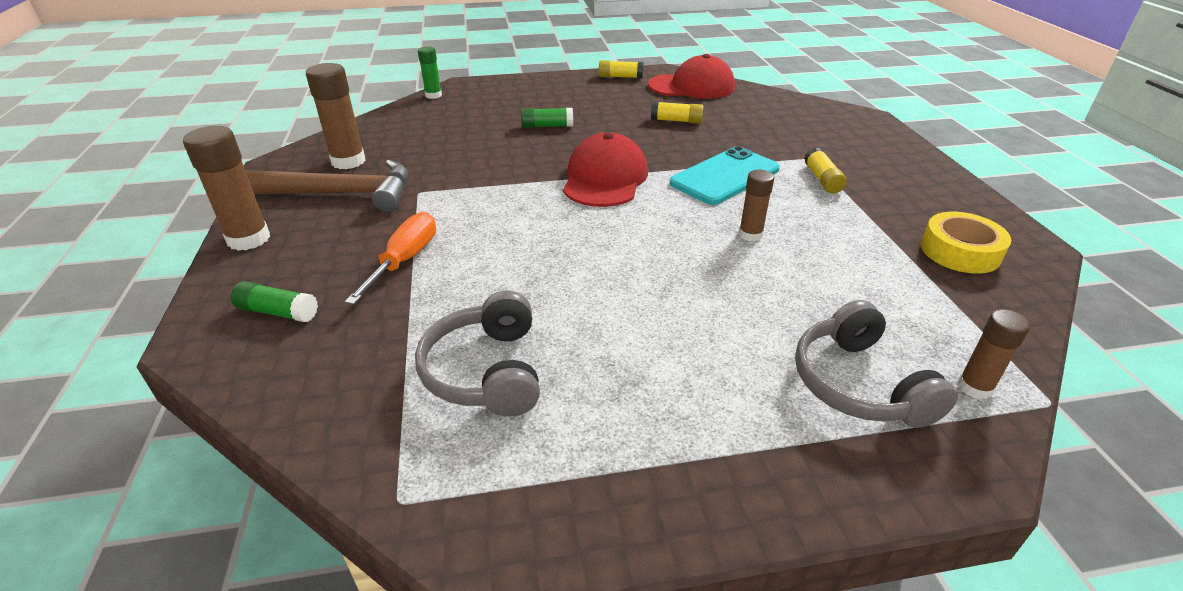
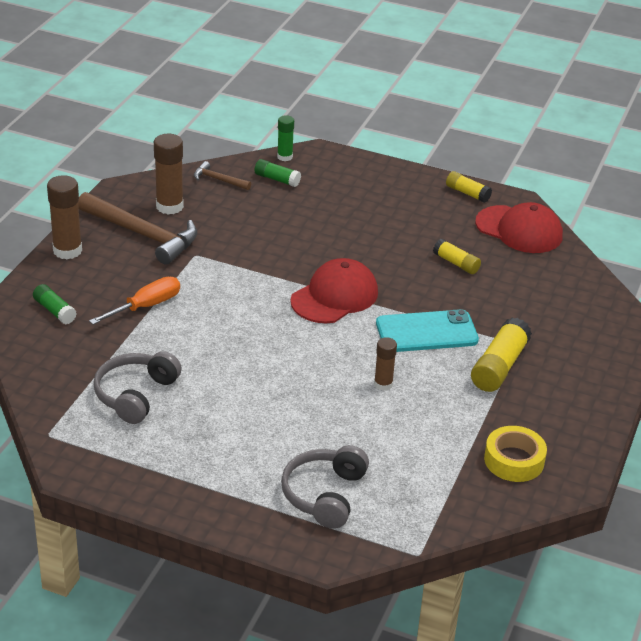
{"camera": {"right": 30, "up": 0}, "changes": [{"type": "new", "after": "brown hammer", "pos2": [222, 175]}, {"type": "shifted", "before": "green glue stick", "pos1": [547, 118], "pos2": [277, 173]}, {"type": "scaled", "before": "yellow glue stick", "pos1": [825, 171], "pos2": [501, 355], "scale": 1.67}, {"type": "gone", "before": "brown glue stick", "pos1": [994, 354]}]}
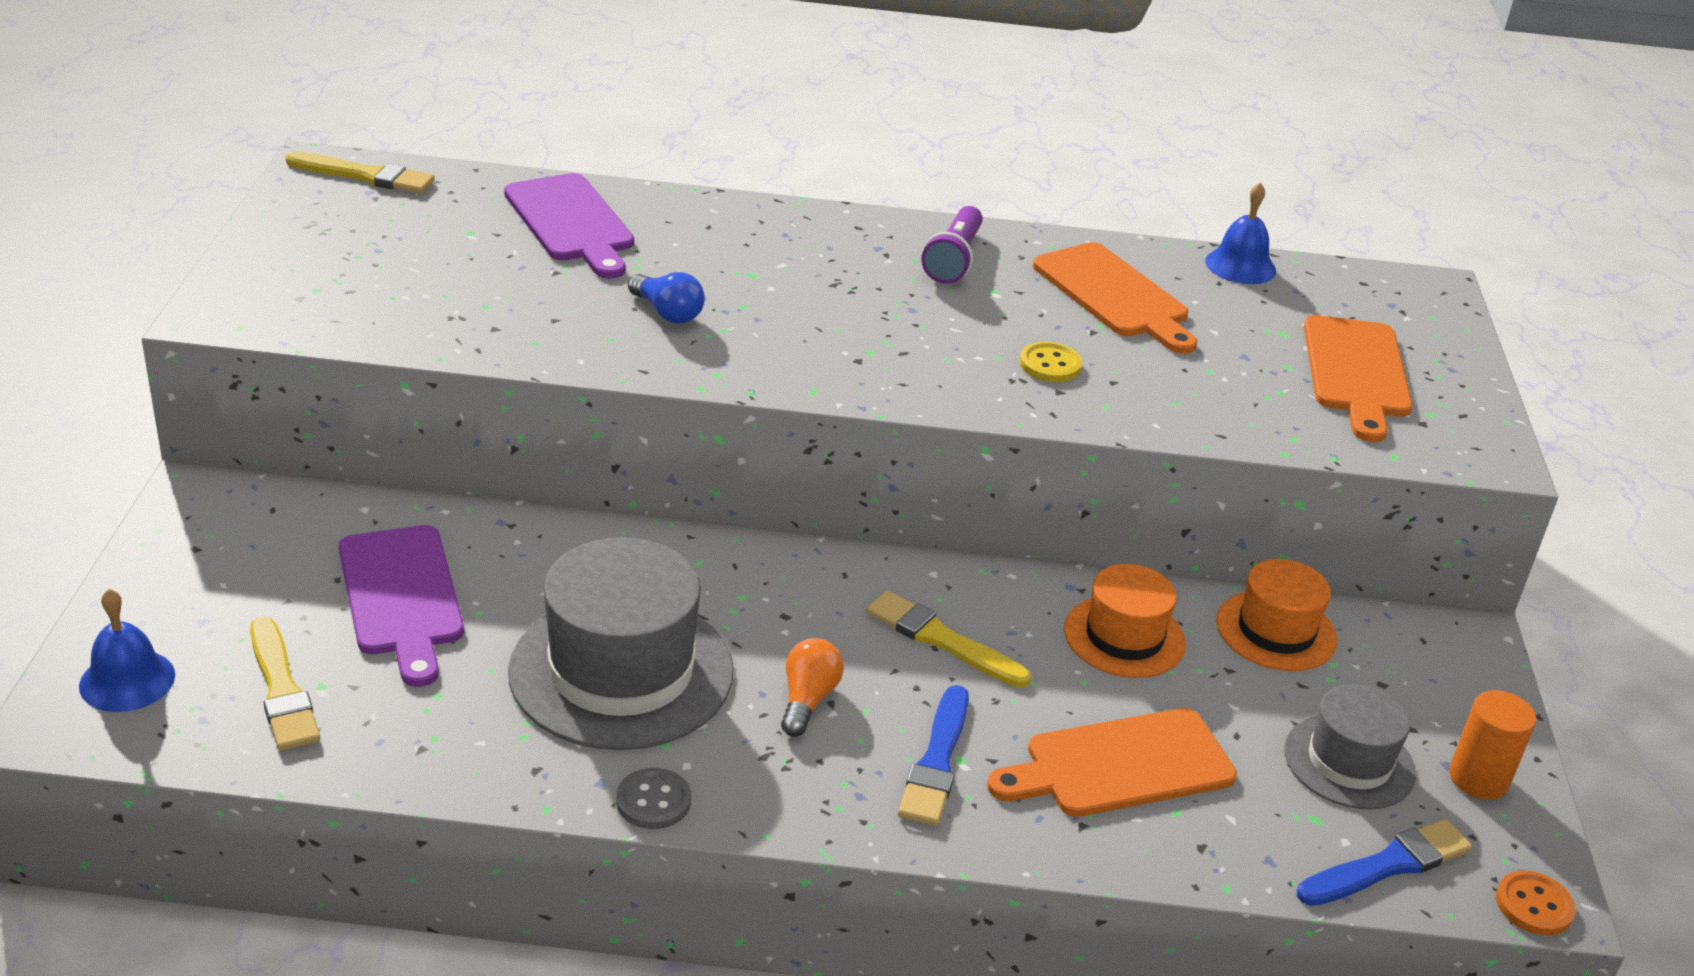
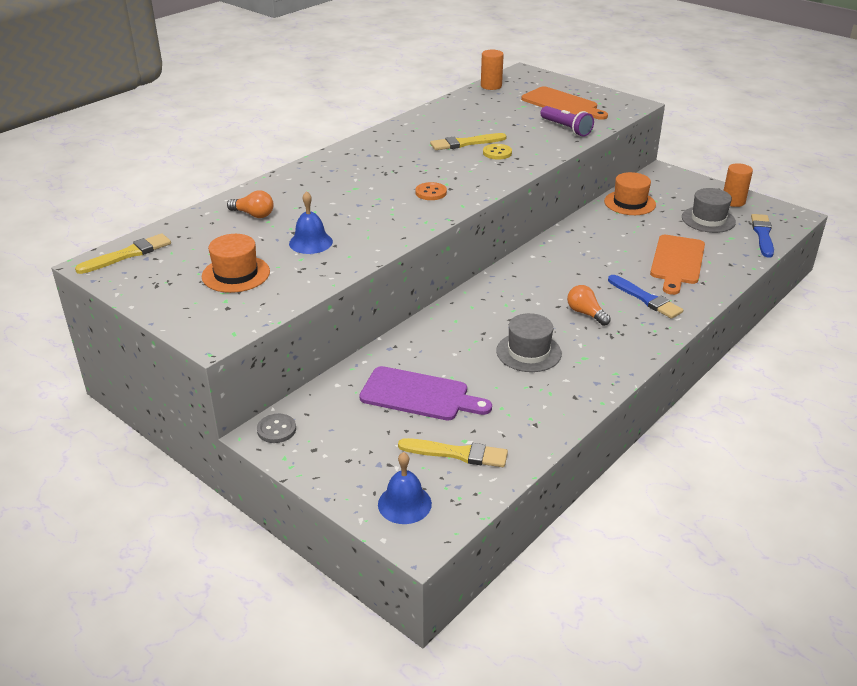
{"camera": {"right": -50, "up": 0}, "changes": [{"type": "shifted", "before": "orange hat", "pos1": [1125, 621], "pos2": [236, 263]}, {"type": "swapped", "before": "purple cutting board", "after": "orange light bulb", "pos1": [569, 226], "pos2": [250, 204]}, {"type": "shifted", "before": "grey button", "pos1": [653, 798], "pos2": [276, 428]}, {"type": "shifted", "before": "blue bell", "pos1": [1240, 233], "pos2": [311, 222]}, {"type": "shifted", "before": "orange button", "pos1": [1536, 902], "pos2": [431, 191]}, {"type": "shifted", "before": "yellow brush", "pos1": [948, 639], "pos2": [468, 141]}, {"type": "new", "after": "orange cylinder", "pos2": [492, 70]}, {"type": "scaled", "before": "grey hat", "pos1": [621, 643], "pos2": [529, 342], "scale": 0.58}, {"type": "shifted", "before": "purple flashlight", "pos1": [952, 245], "pos2": [567, 121]}, {"type": "gone", "before": "blue light bulb", "pos1": [666, 298]}, {"type": "gone", "before": "orange cutting board", "pos1": [1115, 298]}]}
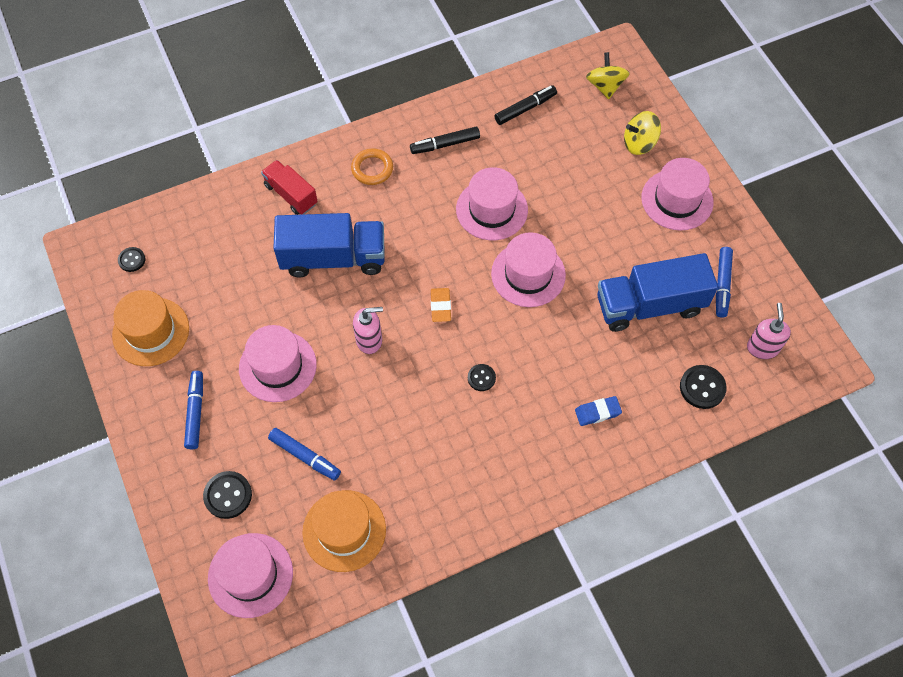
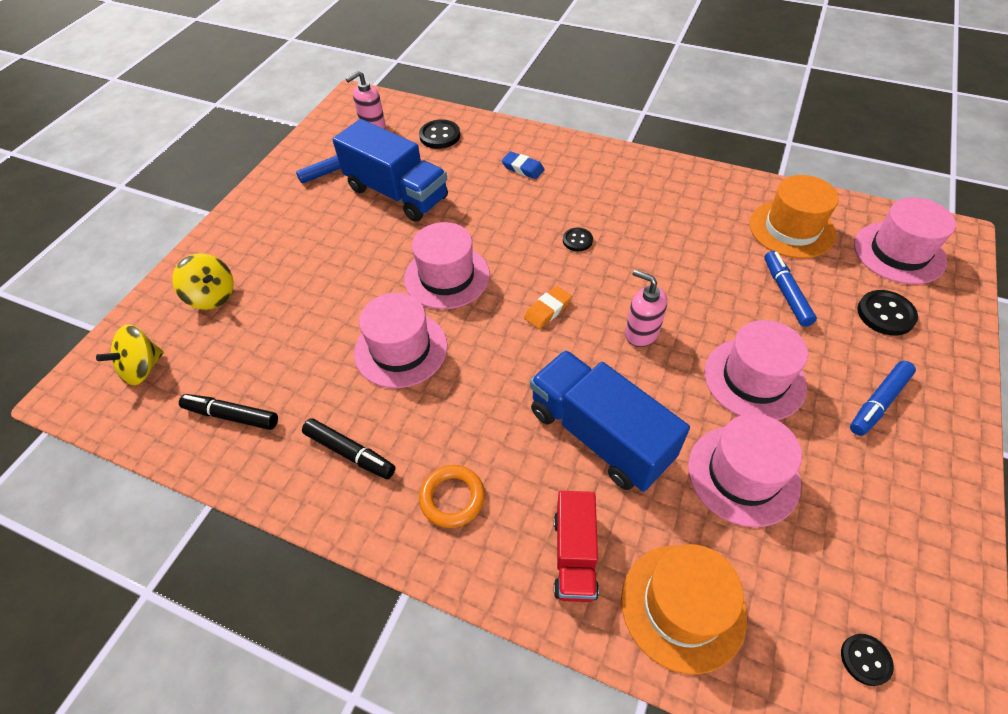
{"camera": {"right": -130, "up": -10}, "changes": [{"type": "shifted", "before": "orange hat", "pos1": [150, 328], "pos2": [684, 609]}, {"type": "shifted", "before": "pink hat", "pos1": [677, 194], "pos2": [745, 470]}]}
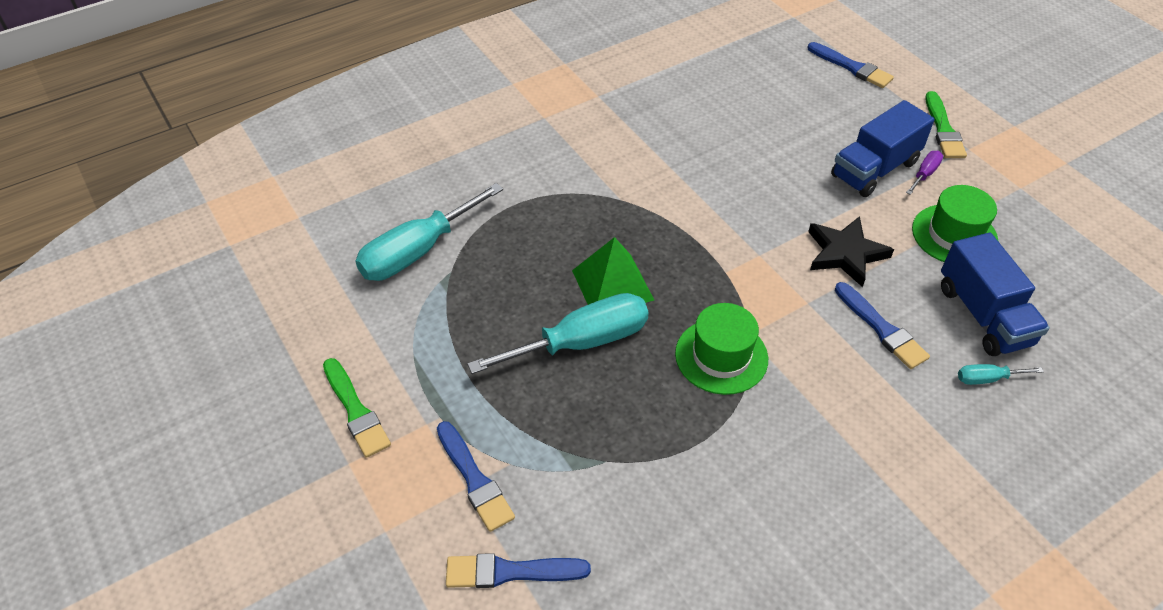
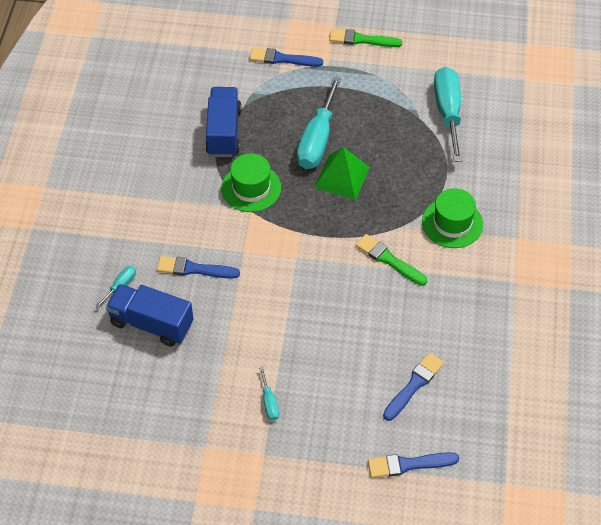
{"camera": {"right": 130, "up": 5}, "changes": [{"type": "shifted", "before": "blue truck", "pos1": [882, 148], "pos2": [223, 122]}, {"type": "repainted", "before": "purple screwdriver", "after": "turquoise screwdriver", "pos1": [924, 173], "pos2": [269, 394]}, {"type": "shifted", "before": "green brush", "pos1": [946, 124], "pos2": [391, 260]}, {"type": "shifted", "before": "blue brush", "pos1": [518, 570], "pos2": [413, 386]}, {"type": "shifted", "before": "green hat", "pos1": [955, 223], "pos2": [452, 218]}, {"type": "gone", "before": "black star", "pos1": [851, 251]}]}
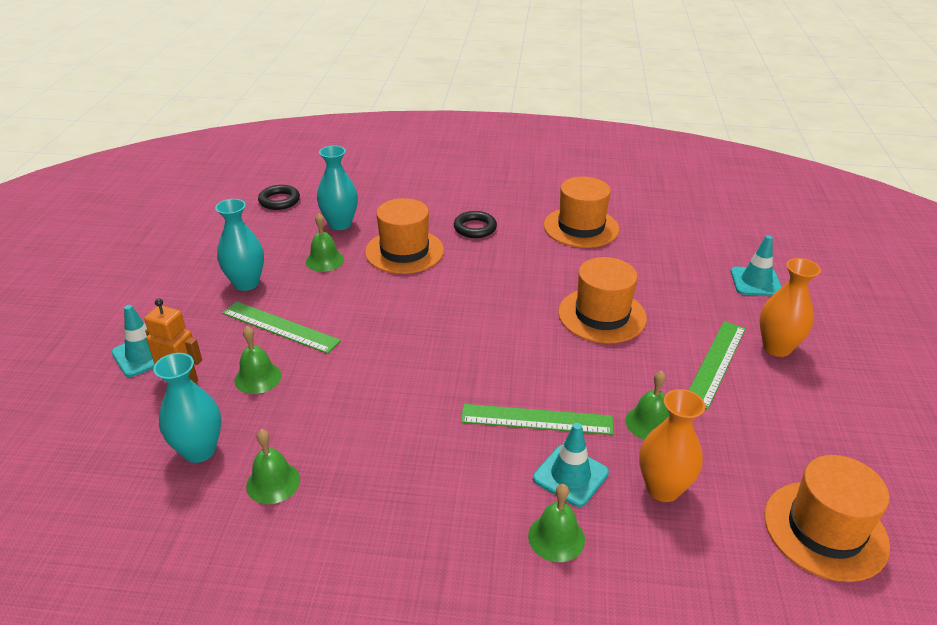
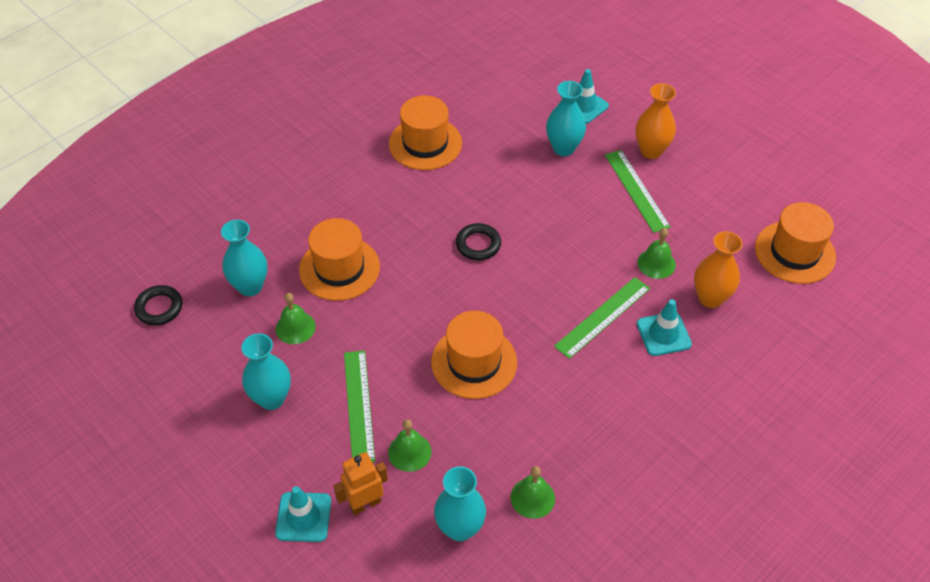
{"camera": {"right": -50, "up": 15}, "changes": [{"type": "rotated", "before": "green ruler", "pos1": [281, 327], "pos2": [359, 406], "turn": -75}, {"type": "shifted", "before": "orange hat", "pos1": [602, 300], "pos2": [474, 355]}, {"type": "shifted", "before": "black ring", "pos1": [475, 224], "pos2": [478, 242]}, {"type": "new", "after": "turquoise vase", "pos2": [566, 118]}, {"type": "gone", "before": "green bell", "pos1": [556, 523]}]}
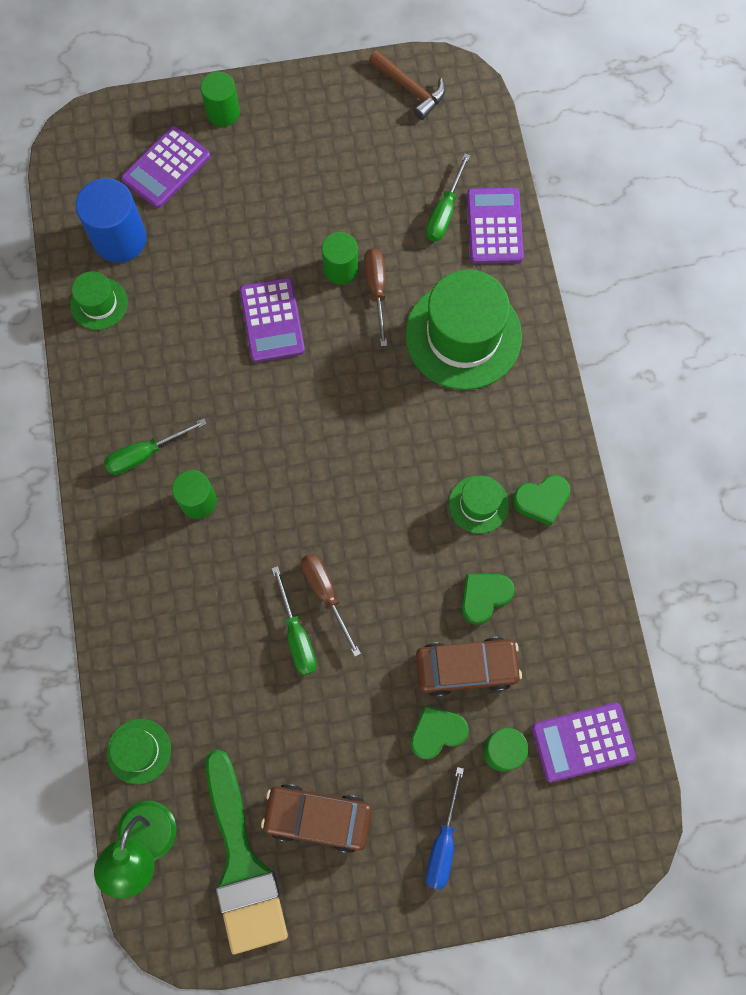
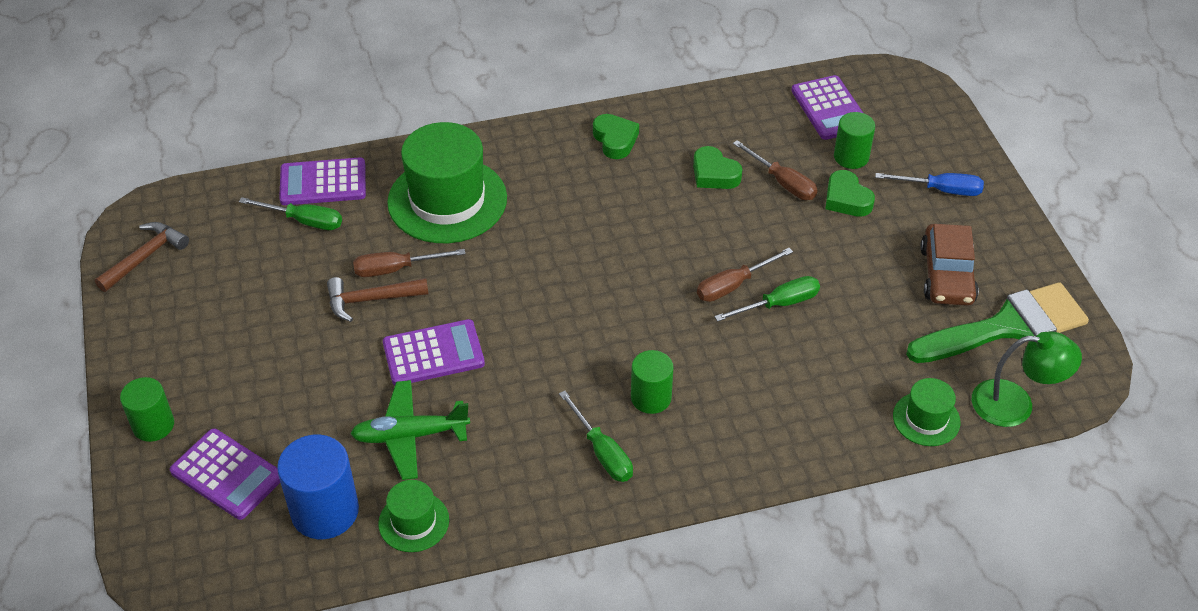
{"camera": {"right": -95, "up": -25}, "changes": [{"type": "swapped", "before": "green cylinder", "after": "brown hammer", "pos1": [340, 258], "pos2": [377, 299]}, {"type": "new", "after": "green plane", "pos2": [410, 430]}, {"type": "swapped", "before": "brown car", "after": "brown screwdriver", "pos1": [469, 667], "pos2": [775, 170]}, {"type": "gone", "before": "green hat", "pos1": [479, 504]}]}
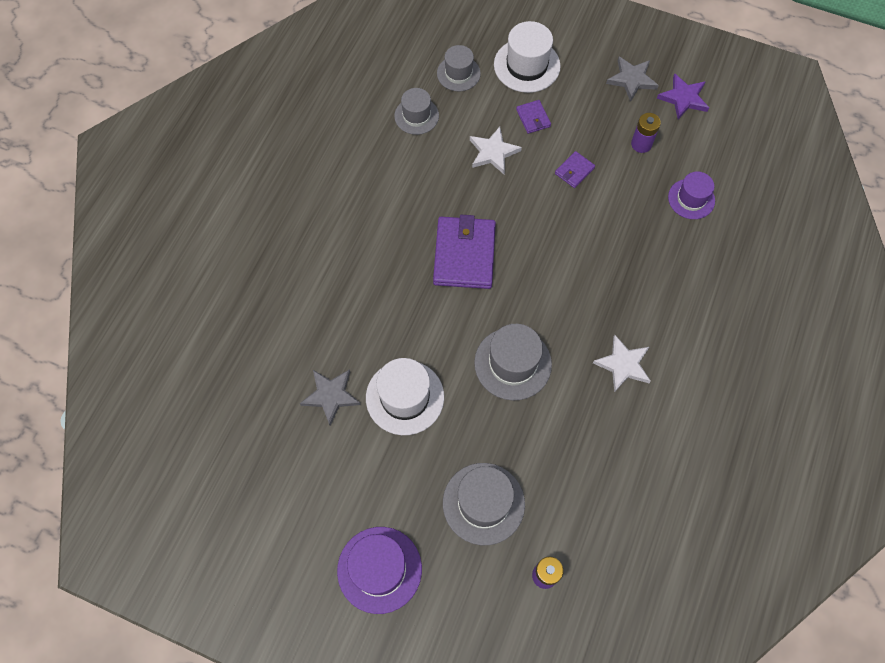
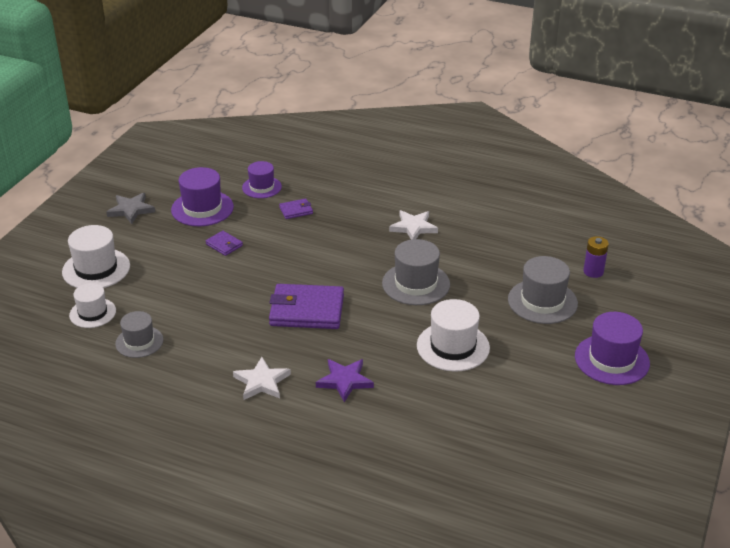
{"camera": {"right": -90, "up": -30}, "changes": [{"type": "repainted", "before": "grey hat", "after": "white hat", "pos1": [459, 68], "pos2": [92, 305]}, {"type": "swapped", "before": "purple battery", "after": "purple hat", "pos1": [646, 133], "pos2": [202, 196]}, {"type": "shifted", "before": "white star", "pos1": [496, 150], "pos2": [262, 378]}, {"type": "shifted", "before": "purple wallet", "pos1": [533, 117], "pos2": [296, 208]}, {"type": "shifted", "before": "purple star", "pos1": [683, 96], "pos2": [345, 380]}, {"type": "gone", "before": "grey star", "pos1": [330, 397]}]}
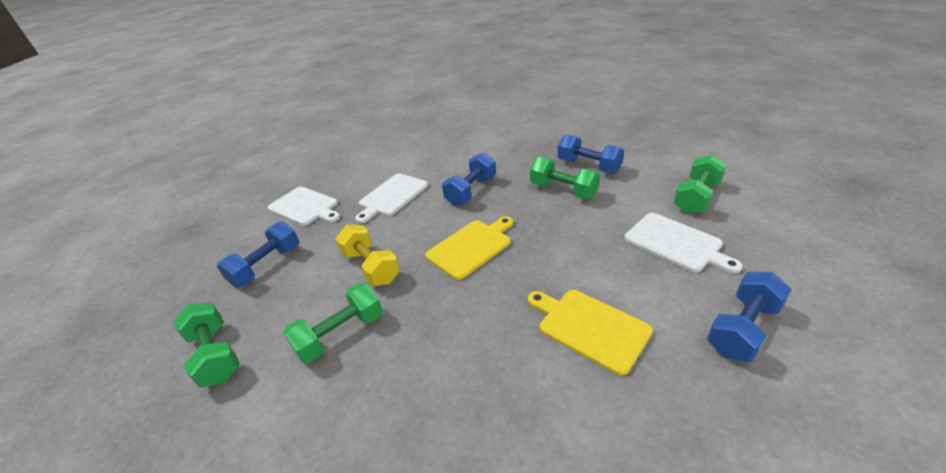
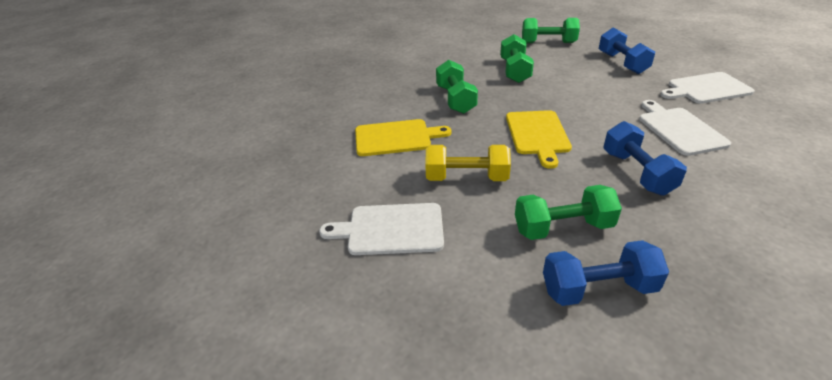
{"camera": {"right": 130, "up": 0}, "changes": [{"type": "shifted", "before": "yellow dumbbell", "pos1": [367, 255], "pos2": [468, 163]}, {"type": "shifted", "before": "green dumbbell", "pos1": [700, 184], "pos2": [457, 87]}, {"type": "gone", "before": "blue dumbbell", "pos1": [749, 317]}]}
